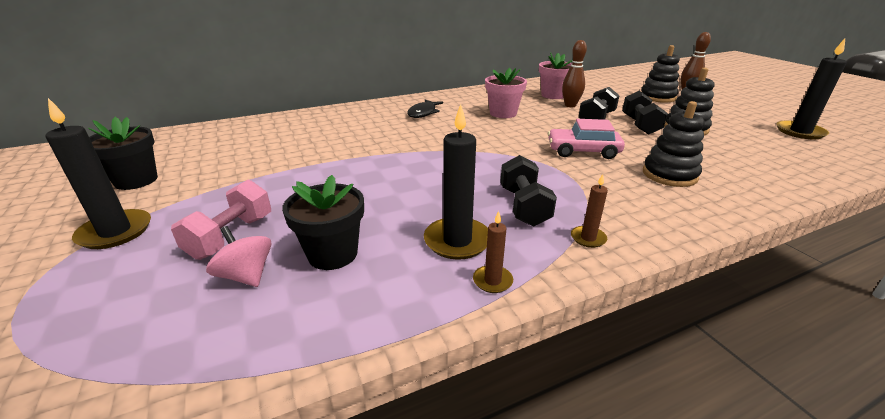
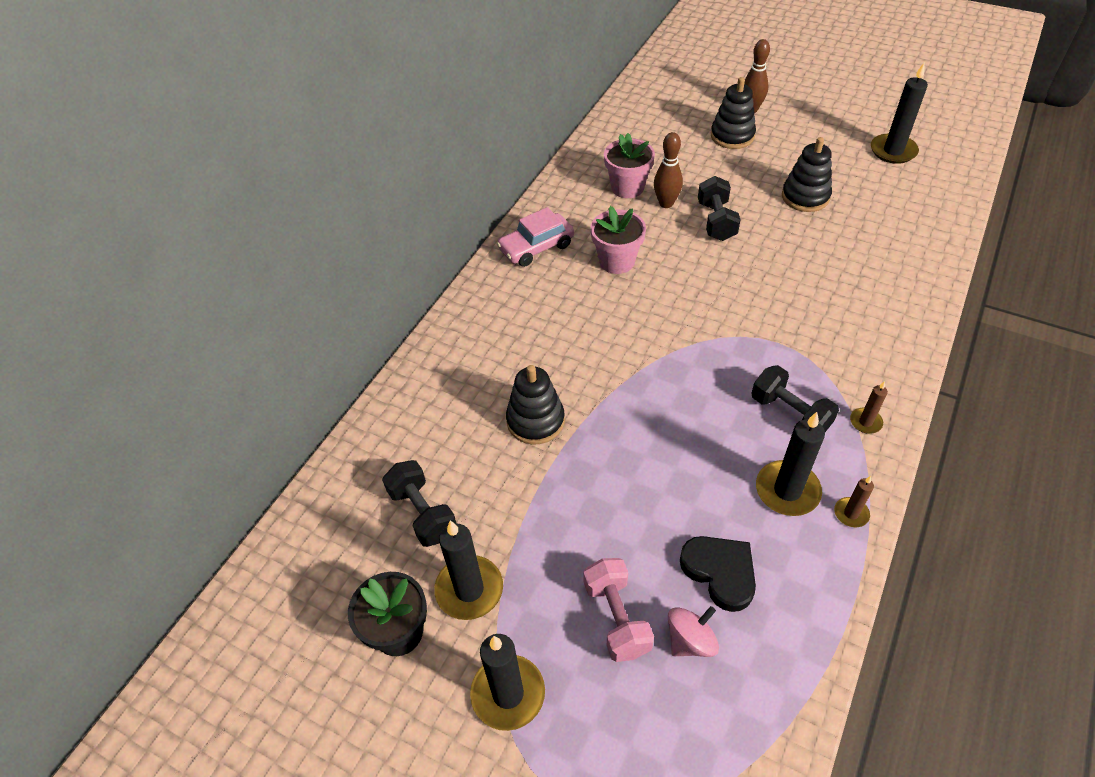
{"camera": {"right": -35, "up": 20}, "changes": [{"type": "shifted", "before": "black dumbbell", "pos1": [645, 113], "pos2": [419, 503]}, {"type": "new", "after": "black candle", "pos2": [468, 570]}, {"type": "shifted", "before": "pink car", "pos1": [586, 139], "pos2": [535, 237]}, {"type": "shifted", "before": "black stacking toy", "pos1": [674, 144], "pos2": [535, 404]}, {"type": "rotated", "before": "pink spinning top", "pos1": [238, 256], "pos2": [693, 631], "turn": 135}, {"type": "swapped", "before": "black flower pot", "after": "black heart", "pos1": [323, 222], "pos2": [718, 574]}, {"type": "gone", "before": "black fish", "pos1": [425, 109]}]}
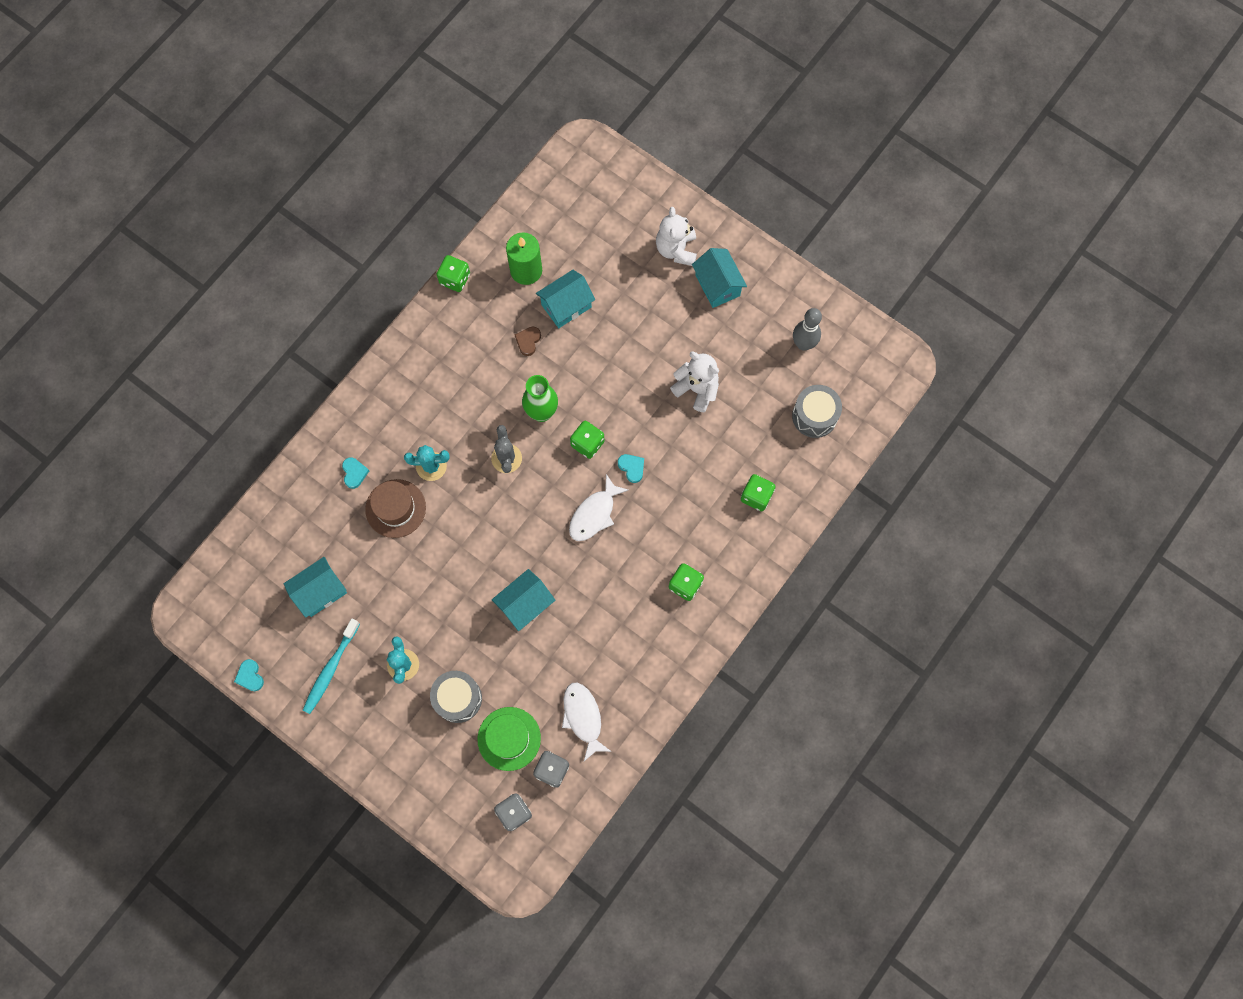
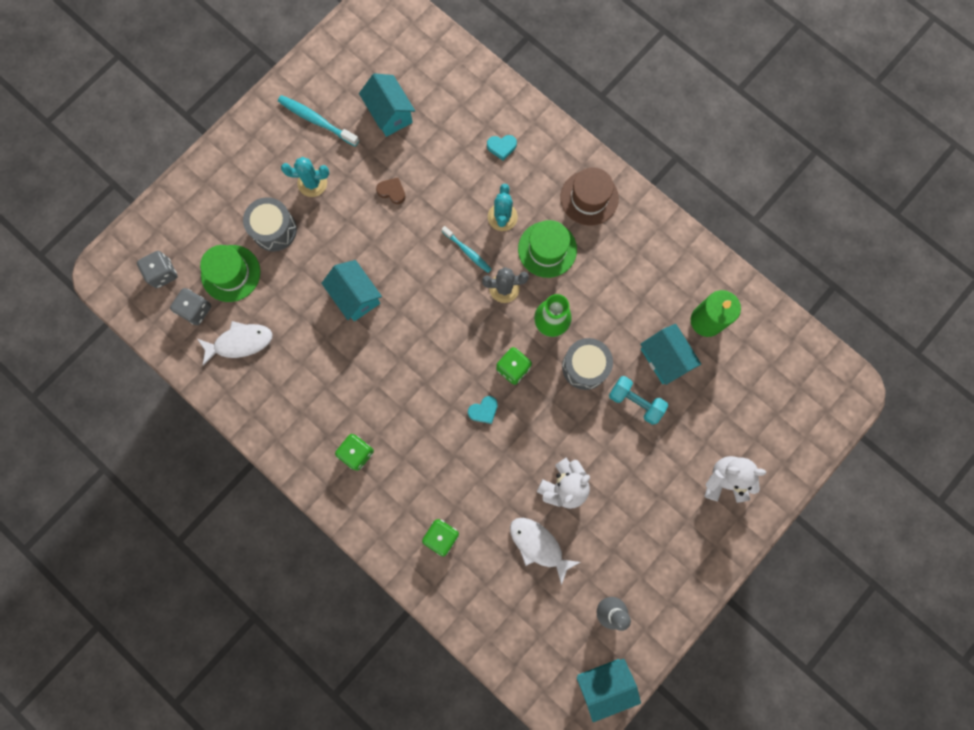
{"camera": {"right": 95, "up": 5}, "changes": [{"type": "shifted", "before": "brown heart", "pos1": [528, 341], "pos2": [391, 191]}, {"type": "new", "after": "turquoise toothbrush", "pos2": [467, 249]}, {"type": "shifted", "before": "white fish", "pos1": [598, 507], "pos2": [545, 551]}, {"type": "new", "after": "green hat", "pos2": [547, 249]}, {"type": "shifted", "before": "brown hat", "pos1": [395, 508], "pos2": [589, 196]}, {"type": "shifted", "before": "grey drum", "pos1": [817, 411], "pos2": [587, 364]}, {"type": "shifted", "before": "turquoise house", "pos1": [719, 278], "pos2": [608, 690]}, {"type": "new", "after": "turquoise dumbbell", "pos2": [638, 400]}, {"type": "gone", "before": "turquoise heart", "pos1": [249, 675]}, {"type": "gone", "before": "green dice", "pos1": [453, 273]}]}
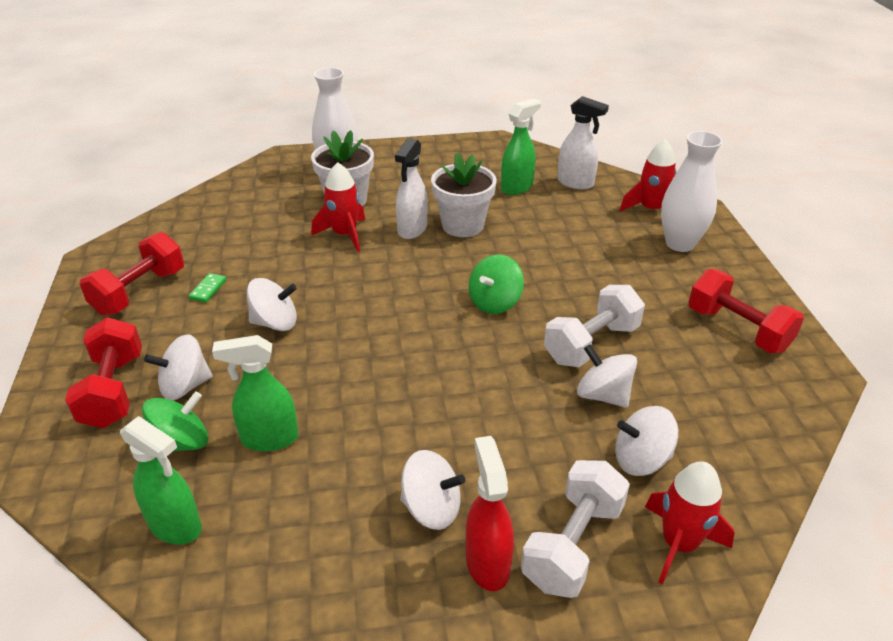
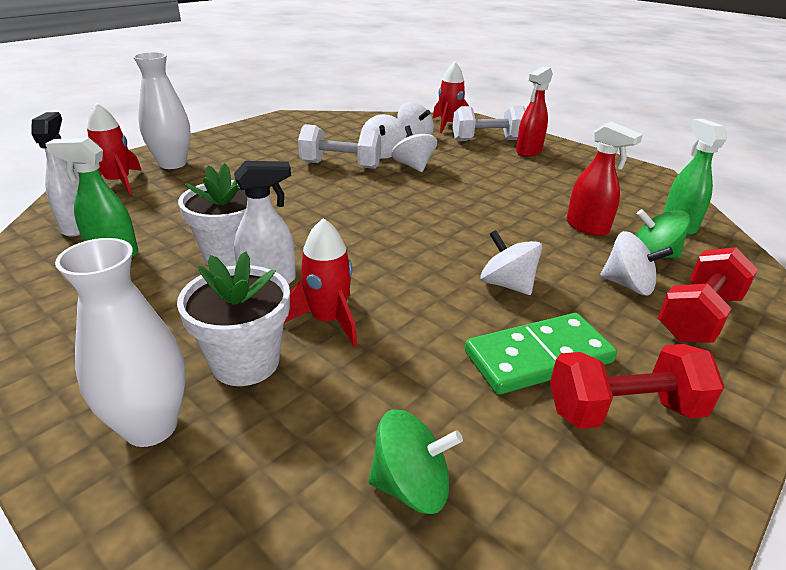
{"camera": {"right": -130, "up": -5}, "changes": [{"type": "shifted", "before": "green spinning top", "pos1": [496, 284], "pos2": [415, 461]}, {"type": "shifted", "before": "white spinning top", "pos1": [432, 490], "pos2": [414, 148]}, {"type": "scaled", "before": "green domino", "pos1": [208, 288], "pos2": [541, 354], "scale": 2.46}, {"type": "repainted", "before": "green spray bottle", "after": "red spray bottle", "pos1": [255, 393], "pos2": [604, 179]}, {"type": "gone", "before": "red dumbbell", "pos1": [746, 311]}]}
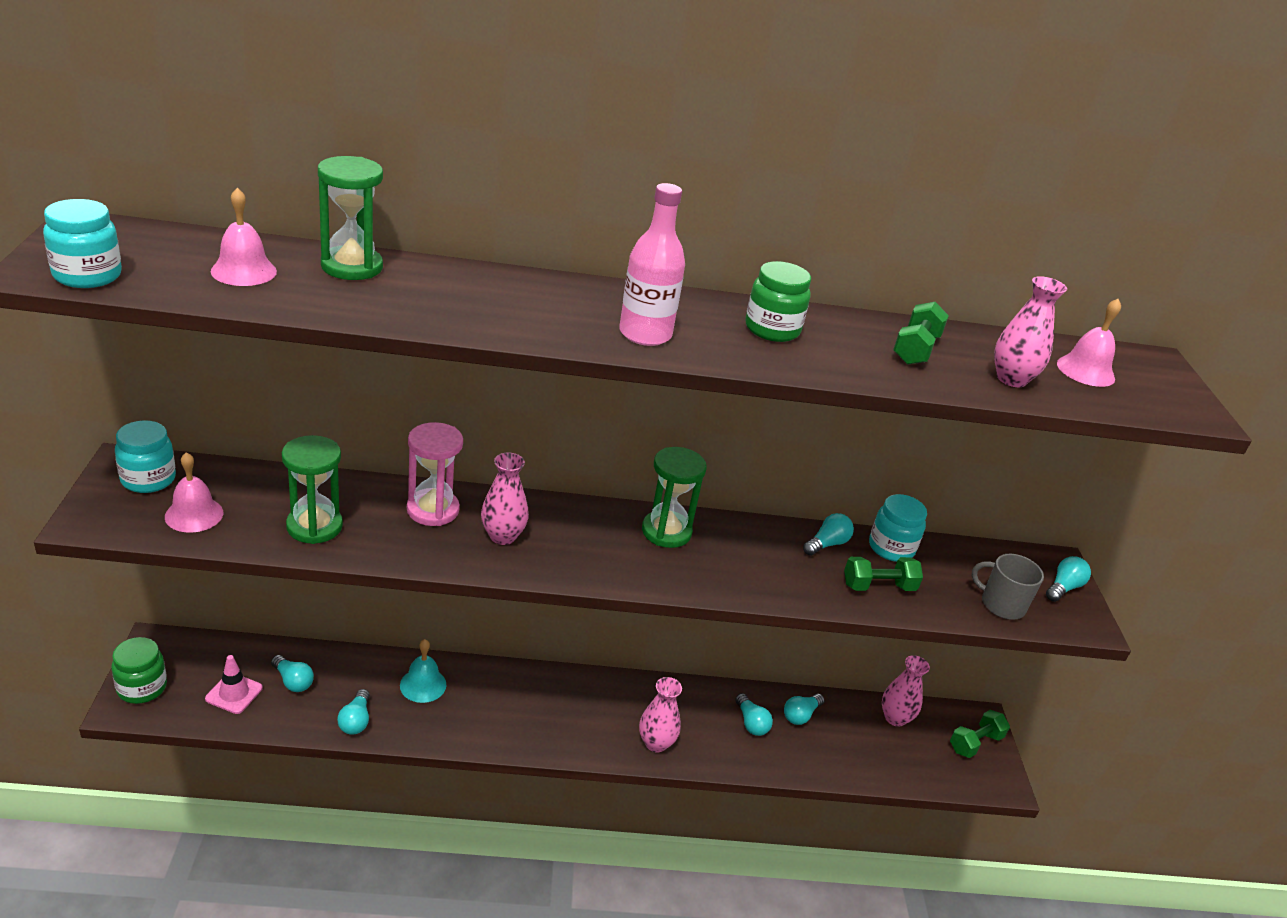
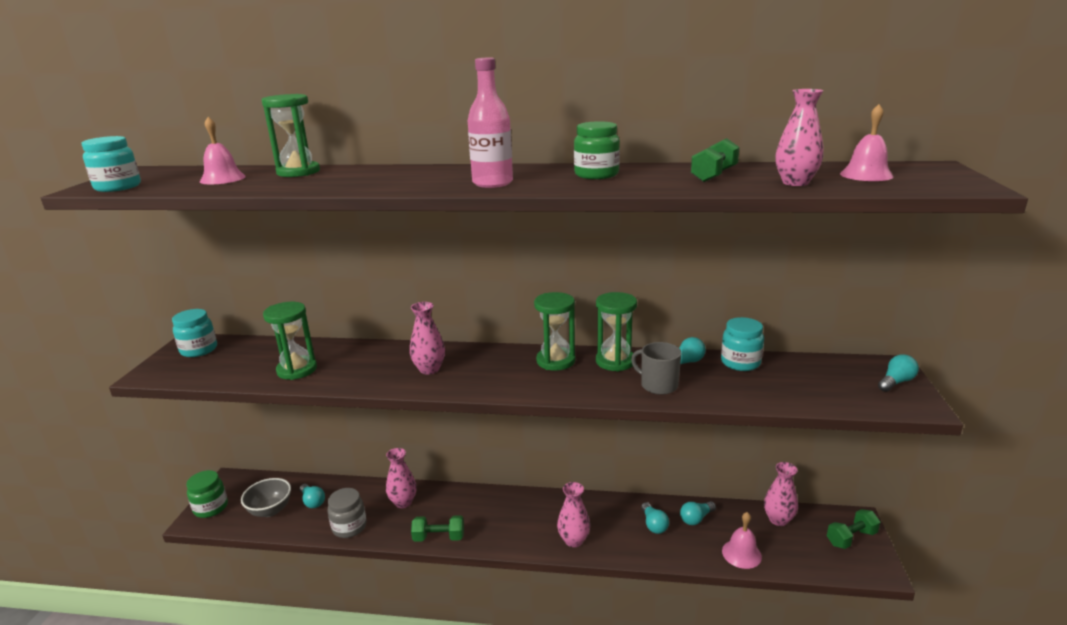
{"camera": {"right": 15, "up": -10}, "changes": [{"type": "swapped", "before": "pink traffic cone", "after": "grey bowl", "pos1": [234, 684], "pos2": [266, 497]}, {"type": "swapped", "before": "turquoise light bulb", "after": "grey jar", "pos1": [353, 712], "pos2": [347, 513]}, {"type": "swapped", "before": "turquoise bell", "after": "pink vase", "pos1": [423, 671], "pos2": [401, 478]}, {"type": "shifted", "before": "green dumbbell", "pos1": [883, 574], "pos2": [437, 528]}, {"type": "new", "after": "green hourglass", "pos2": [616, 331]}, {"type": "shifted", "before": "grey mug", "pos1": [1007, 587], "pos2": [656, 368]}, {"type": "shifted", "before": "pink bell", "pos1": [194, 492], "pos2": [742, 540]}, {"type": "gone", "before": "pink hourglass", "pos1": [435, 474]}]}
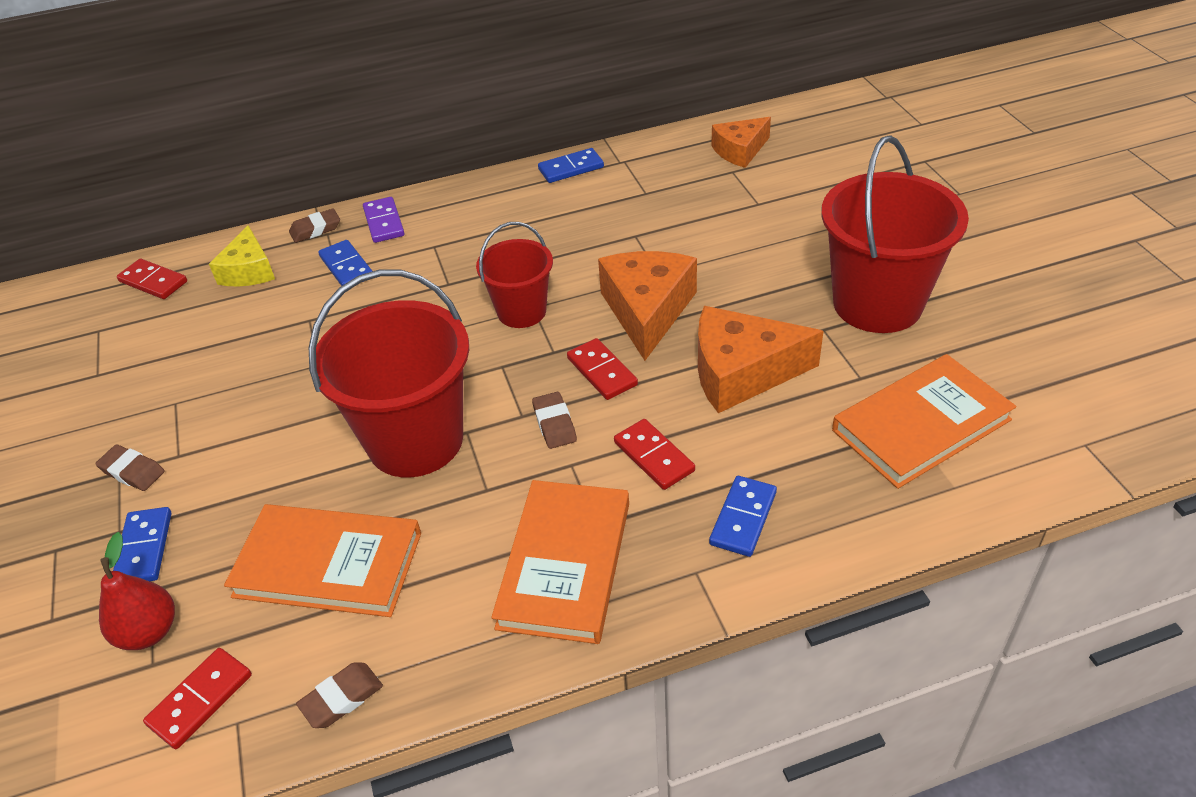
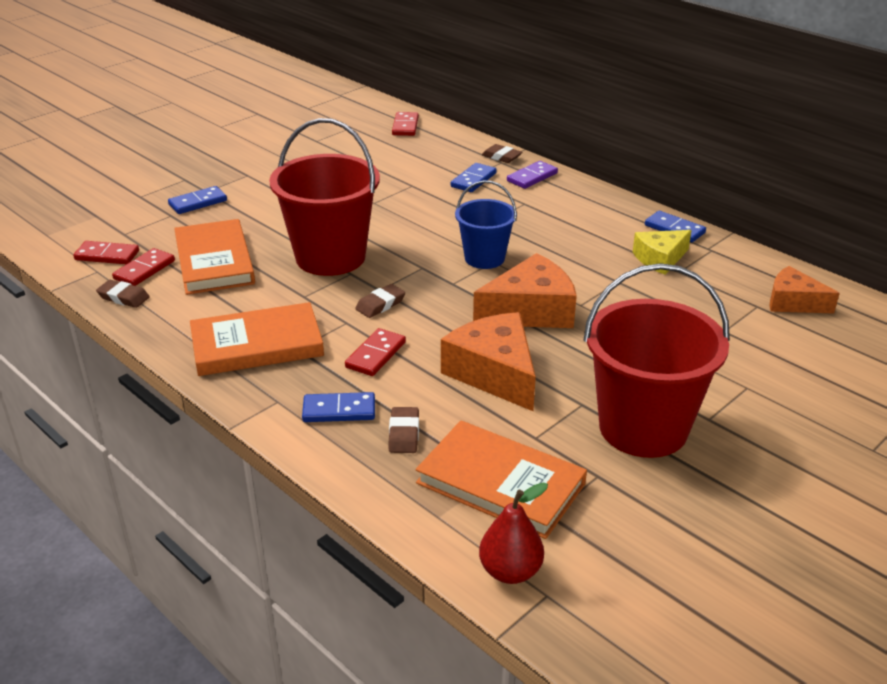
{"camera": {"right": 60, "up": -10}, "changes": [{"type": "shifted", "before": "red domino", "pos1": [602, 369], "pos2": [143, 267]}, {"type": "shifted", "before": "brown eraser", "pos1": [130, 468], "pos2": [404, 430]}, {"type": "repainted", "before": "red bucket", "after": "blue bucket", "pos1": [514, 275], "pos2": [486, 224]}, {"type": "shifted", "before": "red pear", "pos1": [137, 591], "pos2": [513, 533]}, {"type": "shifted", "before": "yellow cheese", "pos1": [242, 255], "pos2": [662, 252]}]}
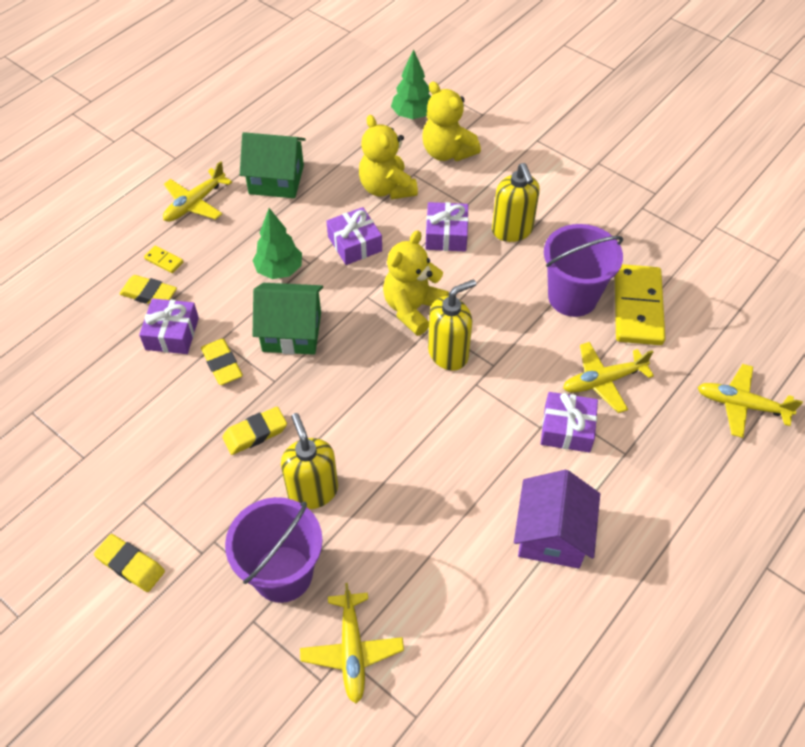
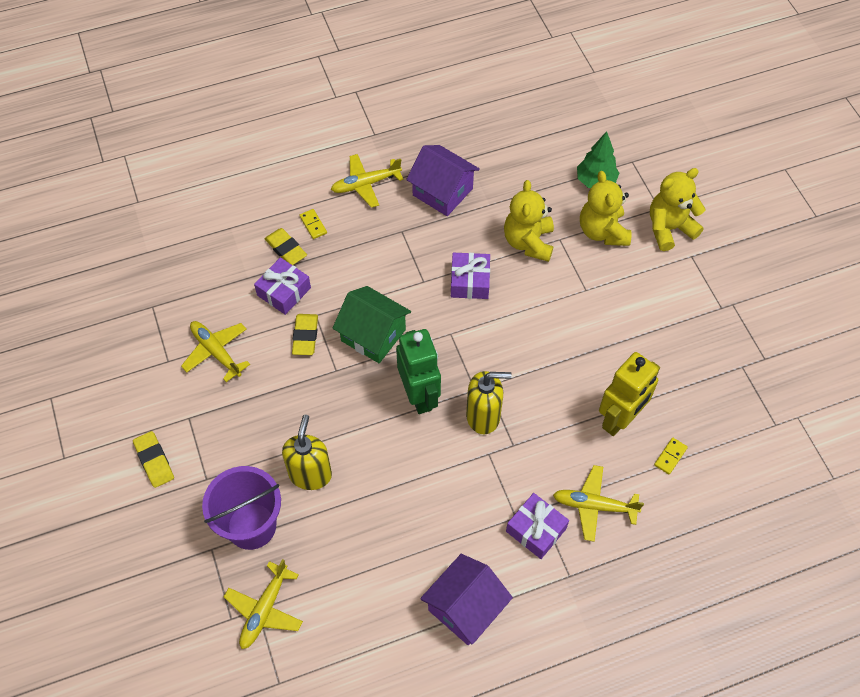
{"camera": {"right": 30, "up": 5}, "changes": [{"type": "shifted", "before": "yellow plane", "pos1": [750, 401], "pos2": [215, 351]}, {"type": "new", "after": "green robot", "pos2": [418, 371]}, {"type": "repainted", "before": "green house", "after": "purple house", "pos1": [273, 165], "pos2": [443, 180]}, {"type": "swapped", "before": "purple bucket", "after": "yellow robot", "pos1": [583, 270], "pos2": [629, 394]}, {"type": "shifted", "before": "yellow teddy bear", "pos1": [416, 283], "pos2": [677, 209]}, {"type": "scaled", "before": "yellow domino", "pos1": [639, 304], "pos2": [671, 456], "scale": 0.41}, {"type": "gone", "before": "yellow eraser", "pos1": [254, 431]}, {"type": "gone", "before": "green tree", "pos1": [277, 243]}, {"type": "gone", "before": "purple gift", "pos1": [447, 226]}, {"type": "gone", "before": "yellow soap dispenser", "pos1": [516, 202]}]}
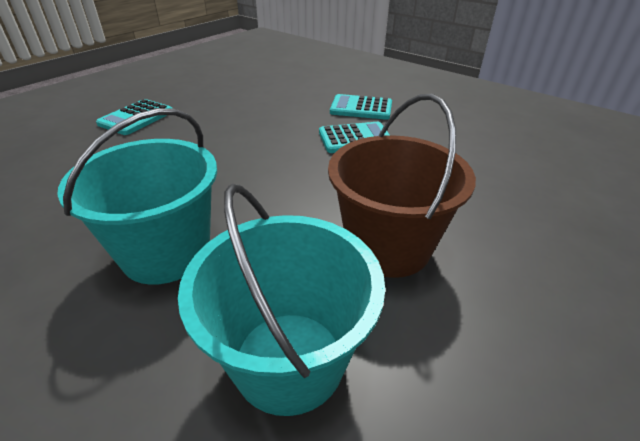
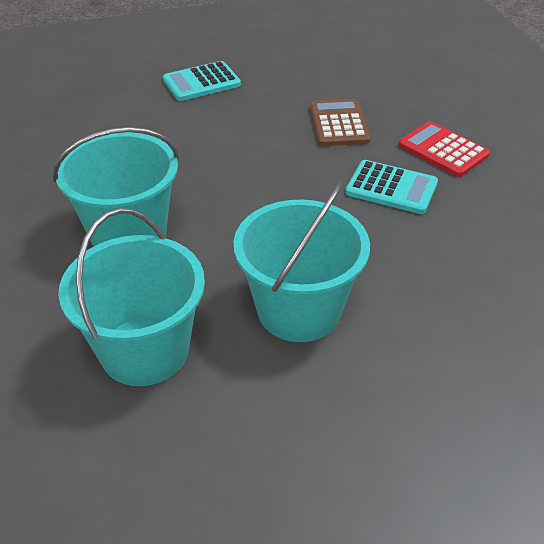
{"camera": {"right": 35, "up": 5}, "changes": [{"type": "repainted", "before": "brown bucket", "after": "turquoise bucket", "pos1": [402, 186], "pos2": [302, 262]}, {"type": "new", "after": "brown calculator", "pos2": [340, 122]}, {"type": "repainted", "before": "turquoise calculator", "after": "red calculator", "pos1": [361, 107], "pos2": [444, 149]}]}
